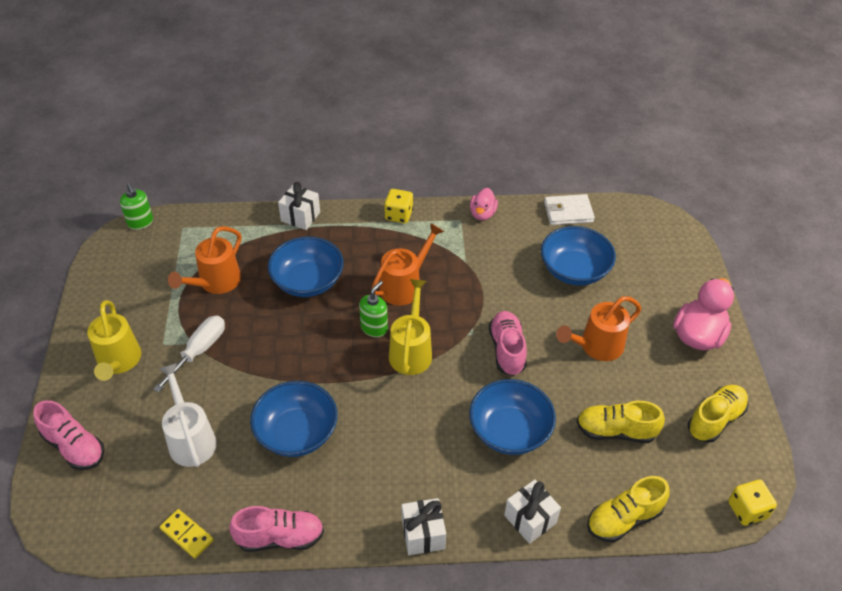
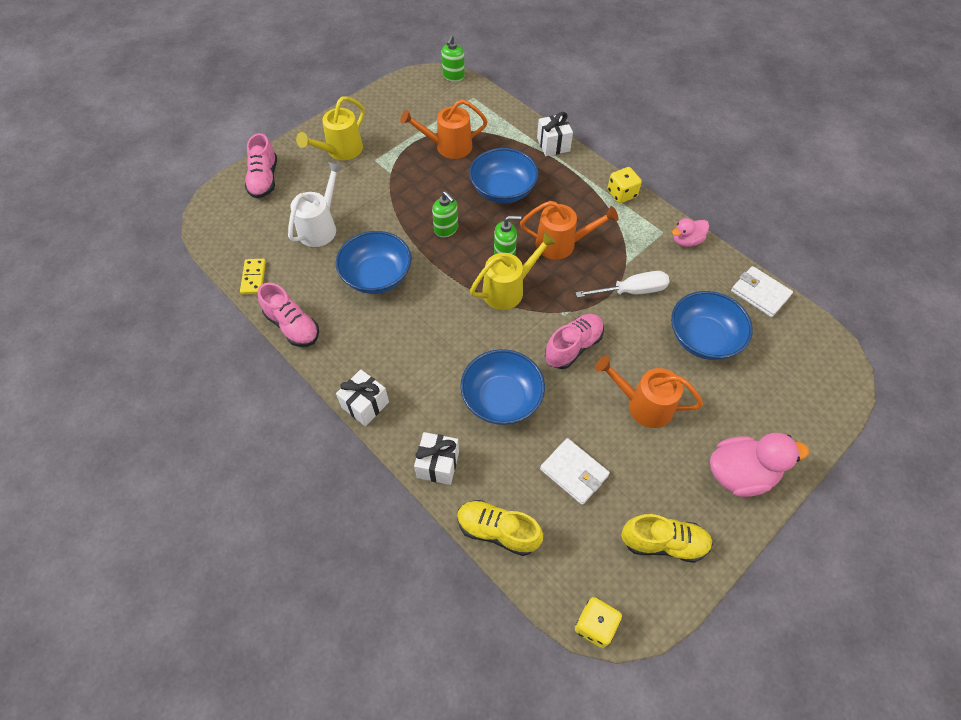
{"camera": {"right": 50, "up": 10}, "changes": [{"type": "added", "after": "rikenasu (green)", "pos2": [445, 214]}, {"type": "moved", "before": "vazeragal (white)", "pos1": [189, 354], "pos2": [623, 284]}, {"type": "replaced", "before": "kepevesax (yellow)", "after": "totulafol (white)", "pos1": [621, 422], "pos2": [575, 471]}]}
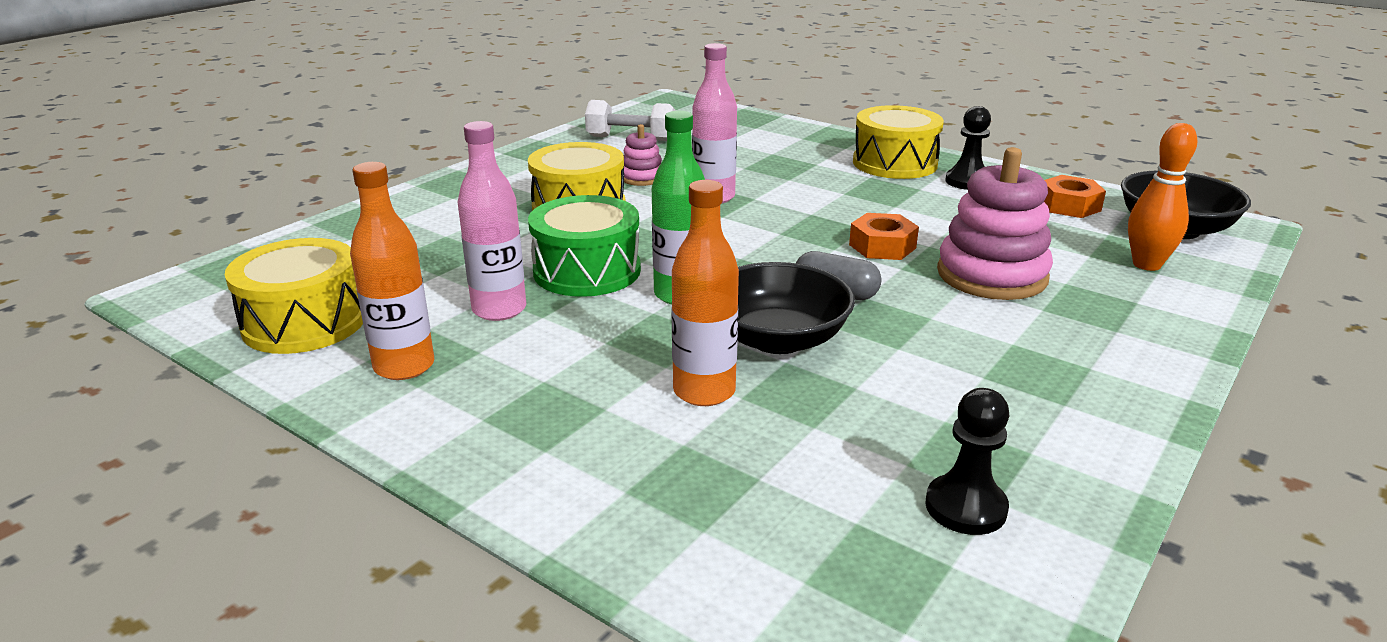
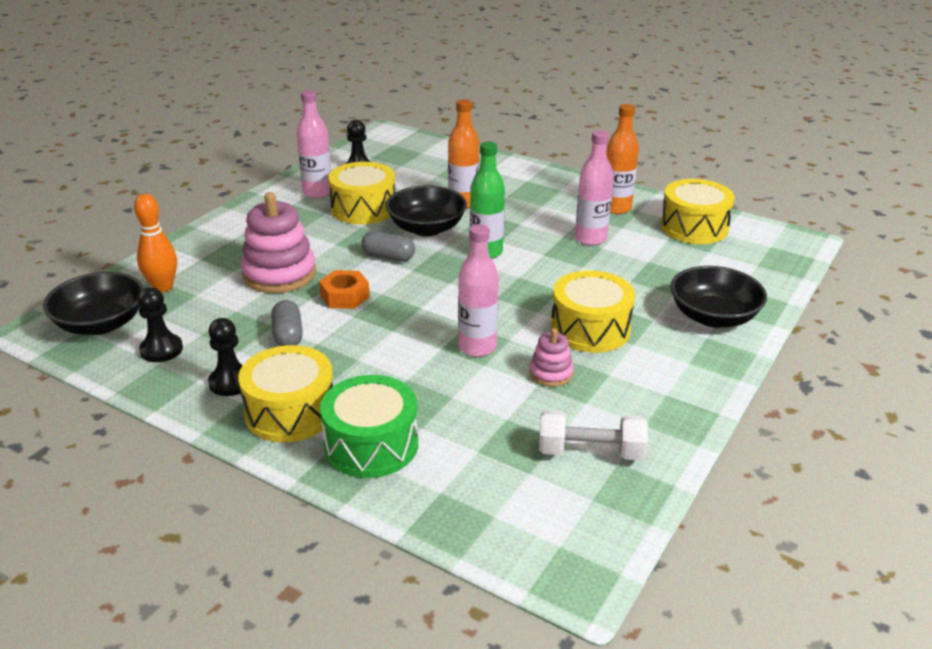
{"camera": {"right": 175, "up": 5}, "changes": [{"type": "added", "after": "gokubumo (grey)", "pos2": [287, 323]}, {"type": "added", "after": "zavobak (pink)", "pos2": [314, 144]}, {"type": "added", "after": "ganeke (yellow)", "pos2": [362, 193]}, {"type": "added", "after": "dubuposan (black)", "pos2": [719, 297]}, {"type": "moved", "before": "ganeke (green)", "pos1": [584, 246], "pos2": [369, 426]}, {"type": "replaced", "before": "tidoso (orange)", "after": "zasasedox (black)", "pos1": [1075, 196], "pos2": [160, 324]}]}
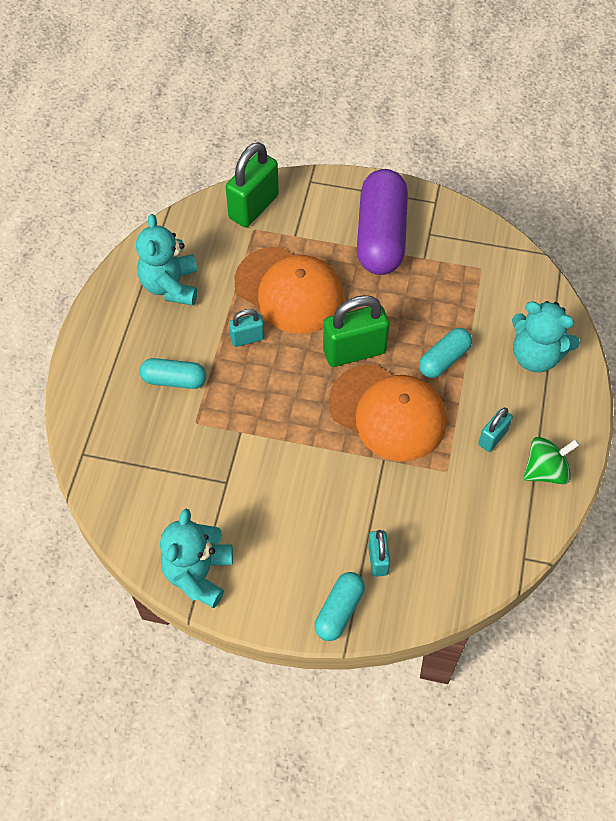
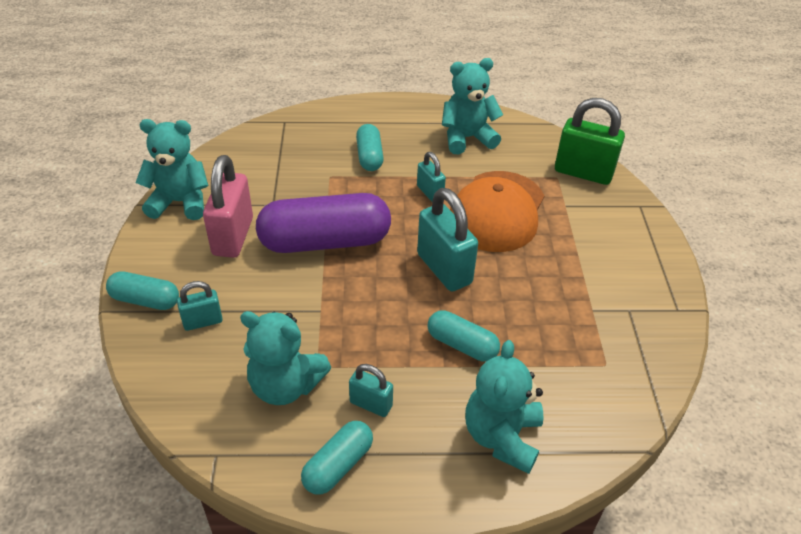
{"camera": {"right": 75, "up": -15}, "changes": [{"type": "removed", "before": "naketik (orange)", "pos1": [388, 412]}, {"type": "added", "after": "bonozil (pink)", "pos2": [228, 206]}, {"type": "added", "after": "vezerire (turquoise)", "pos2": [286, 358]}, {"type": "moved", "before": "gokubumo (purple)", "pos1": [382, 222], "pos2": [323, 223]}, {"type": "replaced", "before": "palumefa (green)", "after": "gokubumo (turquoise)", "pos1": [551, 460], "pos2": [337, 458]}, {"type": "recoloured", "before": "bonozil (green)", "after": "bonozil (turquoise)", "pos1": [356, 331], "pos2": [447, 239]}]}
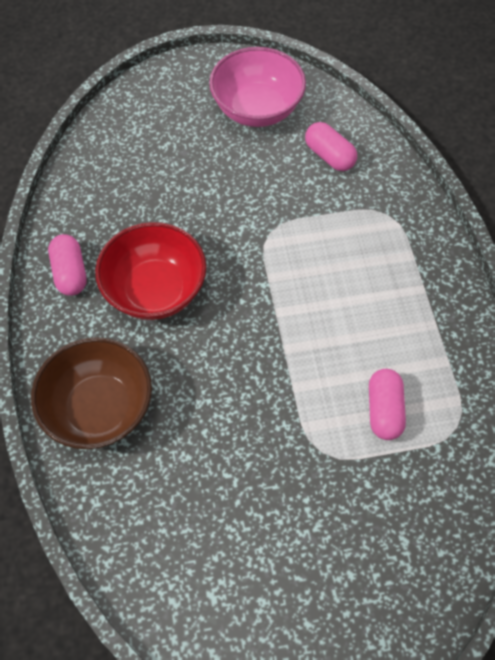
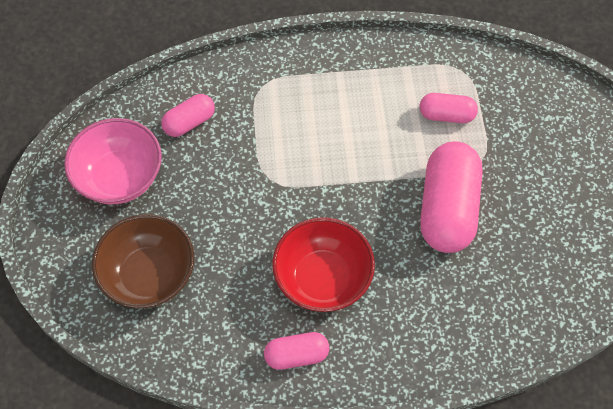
{"camera": {"right": -85, "up": 0}, "changes": [{"type": "added", "after": "gokubumo (pink)", "pos2": [451, 197]}, {"type": "moved", "before": "dubuposan (brown)", "pos1": [91, 393], "pos2": [143, 261]}]}
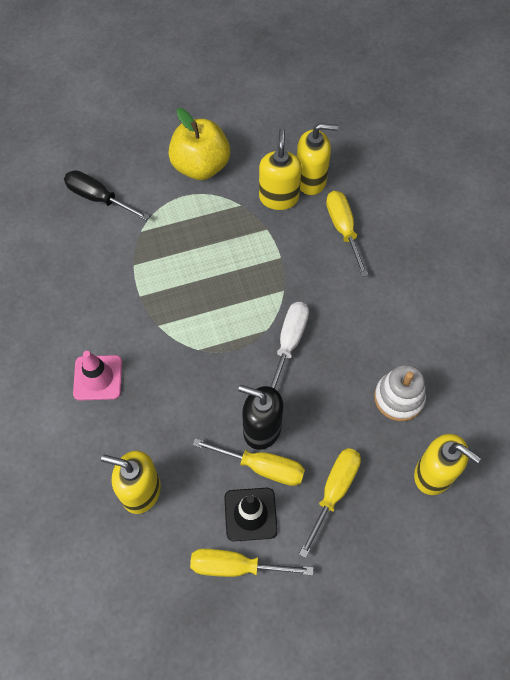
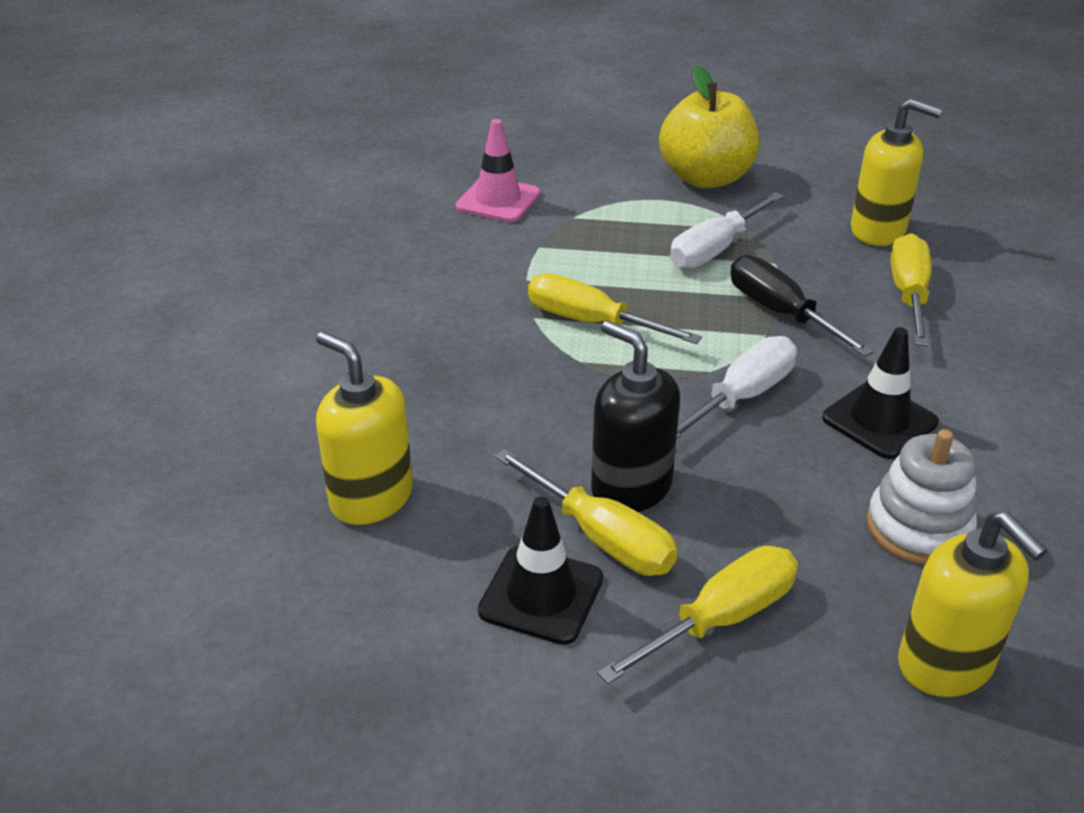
{"camera": {"right": 25, "up": -25}, "changes": [{"type": "removed", "before": "rikenasu (yellow)", "pos1": [280, 169]}, {"type": "added", "after": "vazeragal (white)", "pos2": [727, 230]}, {"type": "added", "after": "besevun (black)", "pos2": [880, 393]}, {"type": "moved", "before": "vazeragal (black)", "pos1": [107, 195], "pos2": [802, 306]}, {"type": "moved", "before": "besevun (pink)", "pos1": [97, 376], "pos2": [498, 170]}, {"type": "moved", "before": "vazeragal (yellow)", "pos1": [252, 563], "pos2": [615, 308]}]}
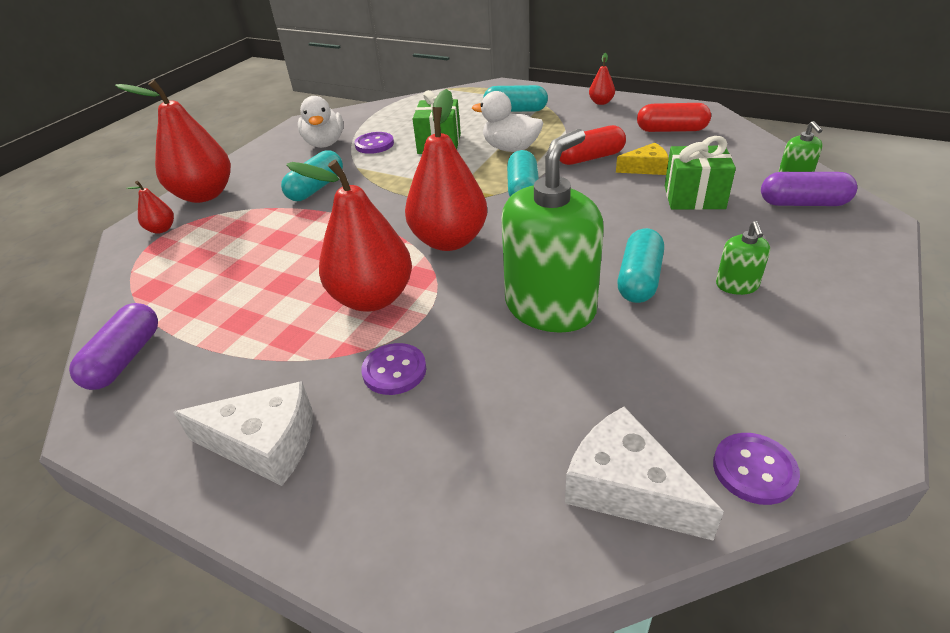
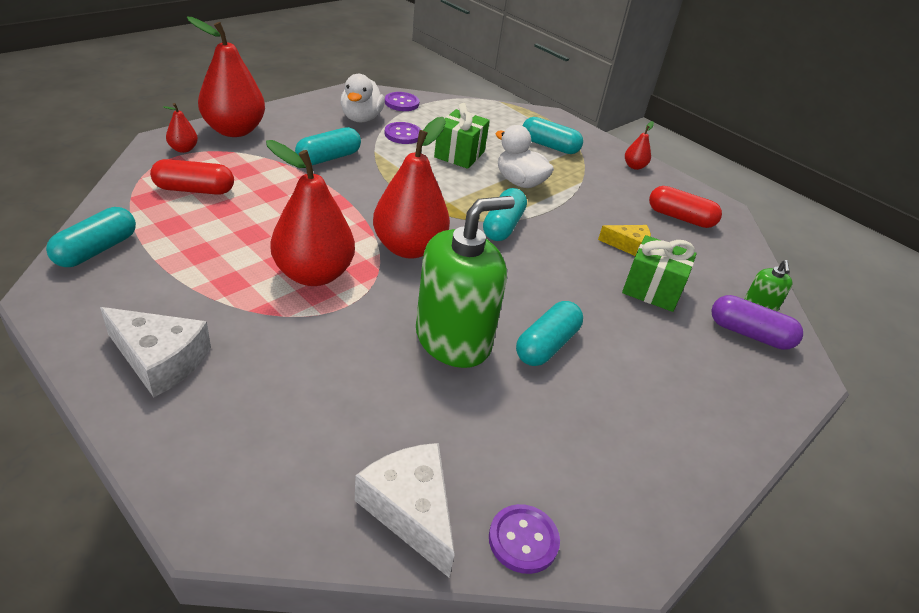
{"camera": {"right": 10, "up": 0}, "changes": [{"type": "removed", "before": "rikenasu (green)", "pos1": [743, 258]}, {"type": "moved", "before": "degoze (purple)", "pos1": [393, 369], "pos2": [402, 101]}, {"type": "moved", "before": "gokubumo (red)", "pos1": [593, 145], "pos2": [192, 177]}, {"type": "recoloured", "before": "gokubumo (purple)", "after": "gokubumo (turquoise)", "pos1": [113, 346], "pos2": [91, 237]}]}
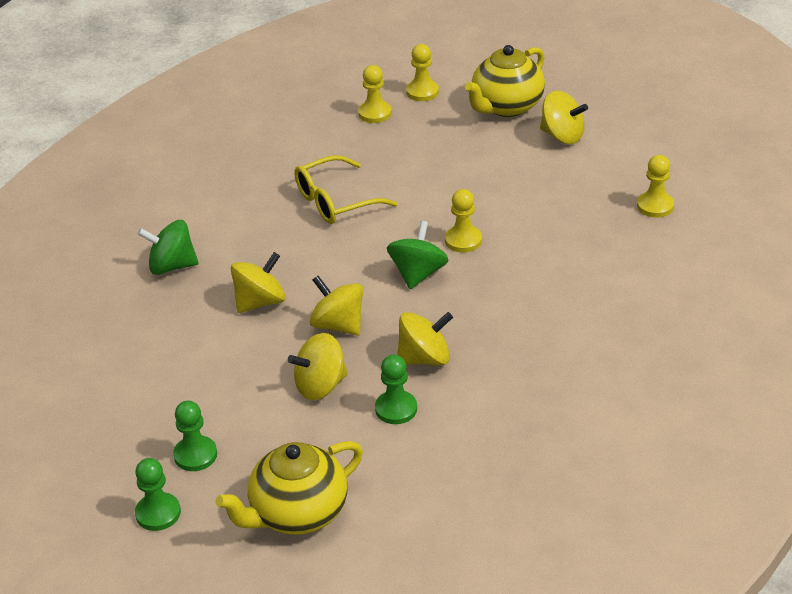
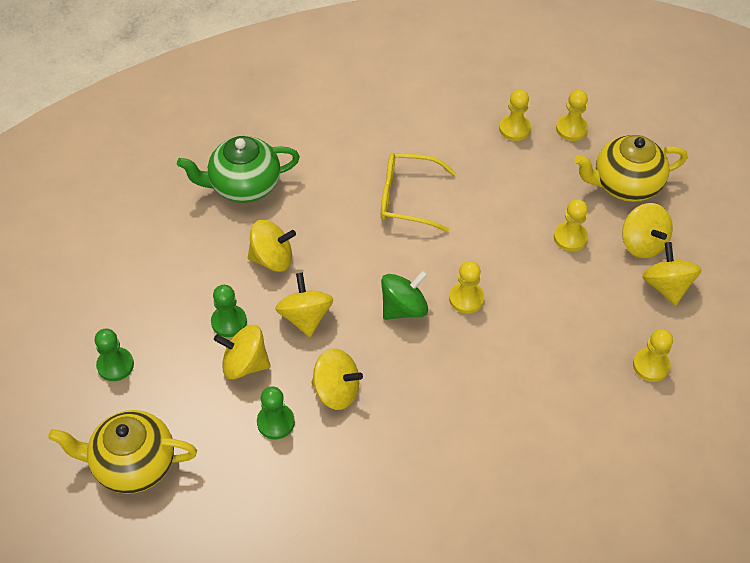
{"camera": {"right": 35, "up": 15}, "changes": [{"type": "added", "after": "zasasedox (yellow)", "pos2": [571, 225]}, {"type": "added", "after": "palumefa (yellow)", "pos2": [671, 274]}, {"type": "moved", "before": "zasasedox (green)", "pos1": [158, 494], "pos2": [229, 311]}, {"type": "replaced", "before": "palumefa (green)", "after": "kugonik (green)", "pos1": [168, 247], "pos2": [238, 169]}]}
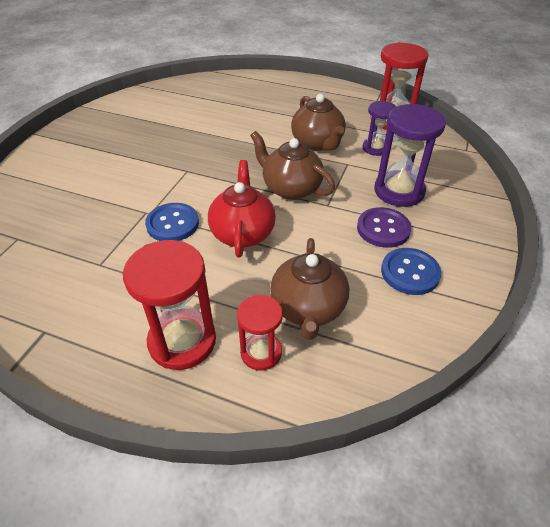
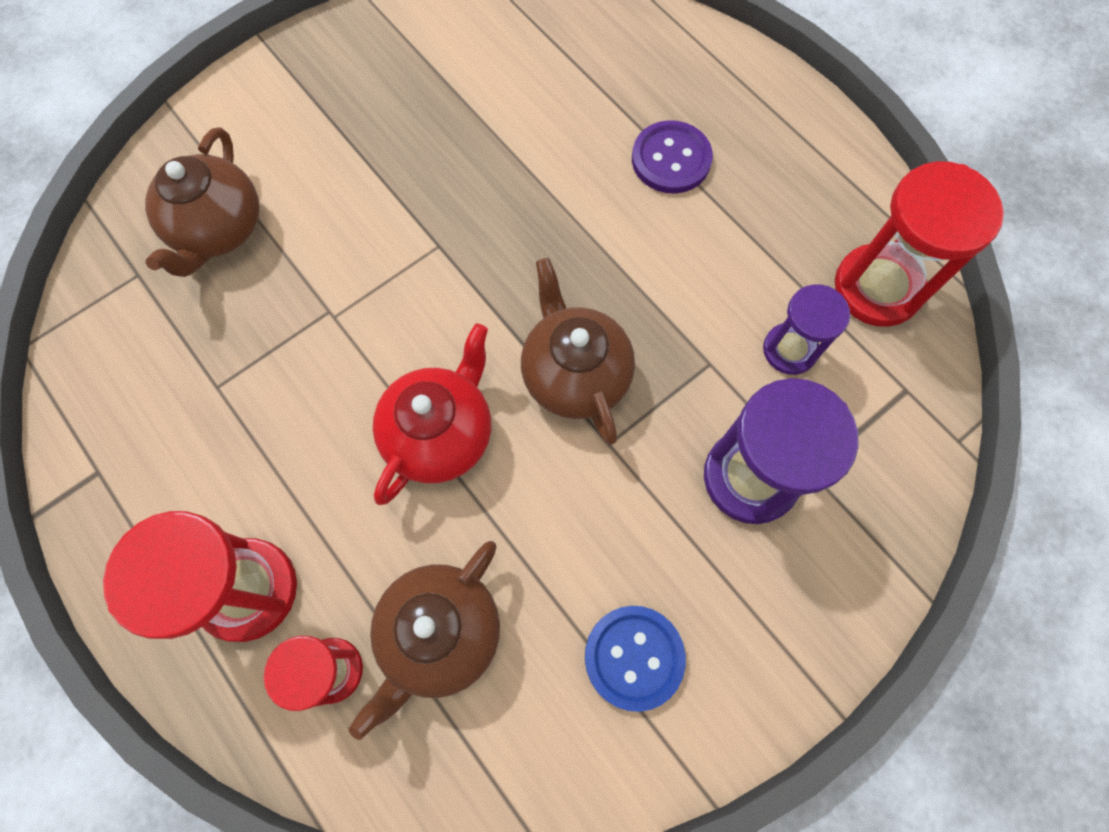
{"camera": {"right": 30, "up": 25}, "changes": [{"type": "removed", "before": "degoze (blue)", "pos1": [172, 222]}, {"type": "moved", "before": "kugonik (brown)", "pos1": [318, 122], "pos2": [202, 202]}, {"type": "moved", "before": "degoze (purple)", "pos1": [384, 227], "pos2": [672, 157]}]}
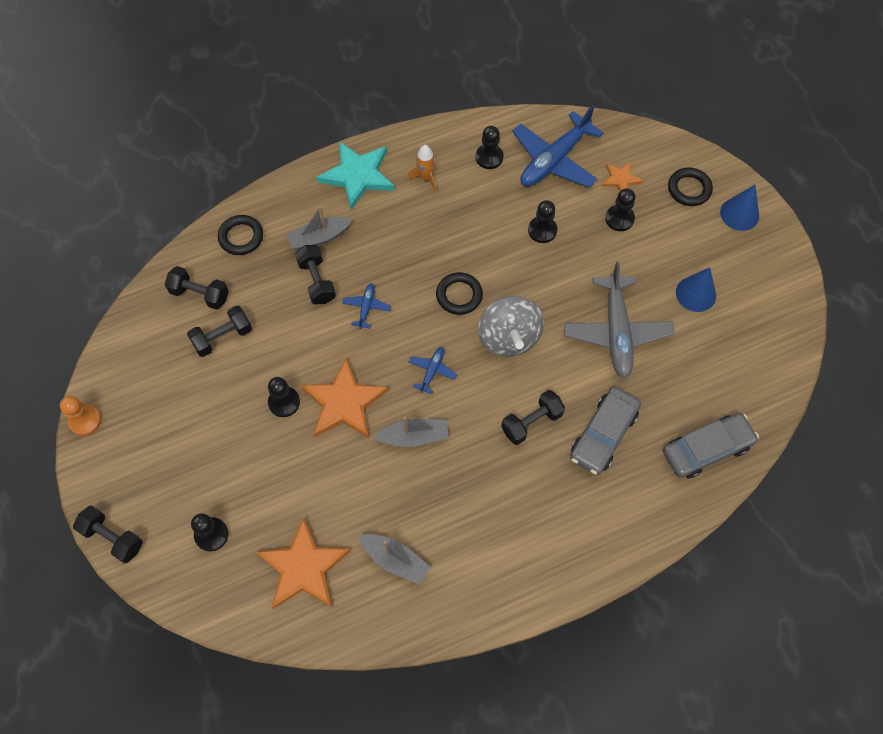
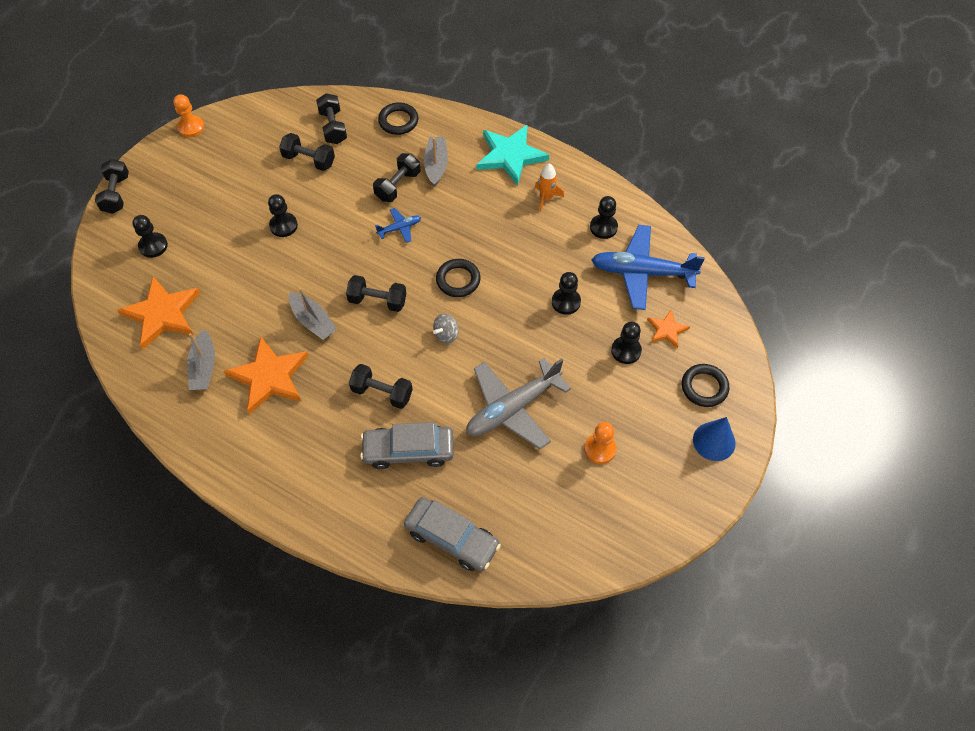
{"camera": {"right": 55, "up": -5}, "changes": [{"type": "moved", "before": "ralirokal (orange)", "pos1": [345, 397], "pos2": [266, 375]}, {"type": "replaced", "before": "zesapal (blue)", "after": "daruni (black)", "pos1": [433, 370], "pos2": [376, 293]}, {"type": "replaced", "before": "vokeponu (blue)", "after": "zasasedox (orange)", "pos1": [696, 289], "pos2": [600, 443]}, {"type": "turned", "before": "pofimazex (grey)", "pos1": [319, 228], "pos2": [436, 161], "turn": 60}, {"type": "resized", "before": "palumefa (grey)", "pos1": [511, 326], "pos2": [446, 329], "scale": 0.48}]}
